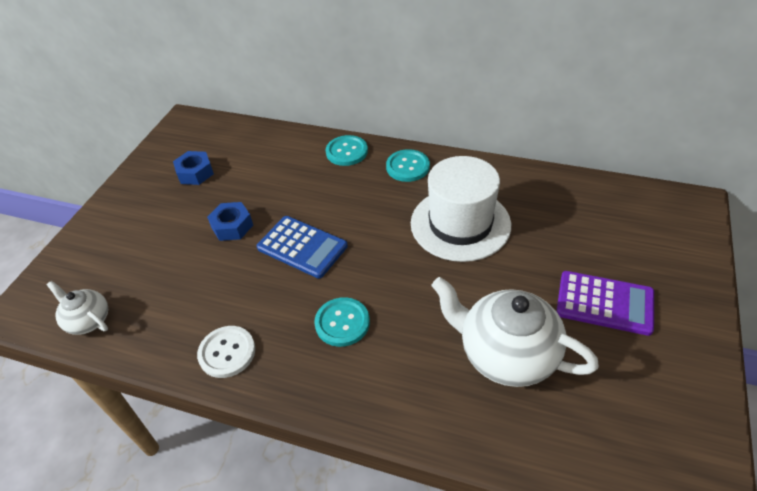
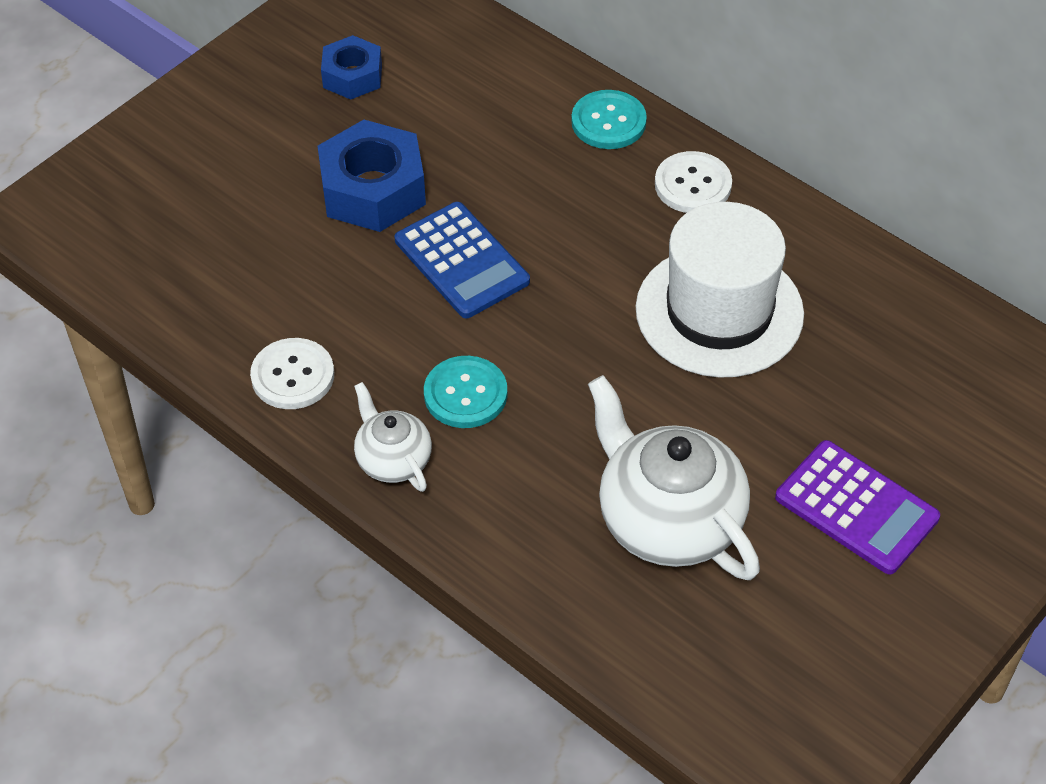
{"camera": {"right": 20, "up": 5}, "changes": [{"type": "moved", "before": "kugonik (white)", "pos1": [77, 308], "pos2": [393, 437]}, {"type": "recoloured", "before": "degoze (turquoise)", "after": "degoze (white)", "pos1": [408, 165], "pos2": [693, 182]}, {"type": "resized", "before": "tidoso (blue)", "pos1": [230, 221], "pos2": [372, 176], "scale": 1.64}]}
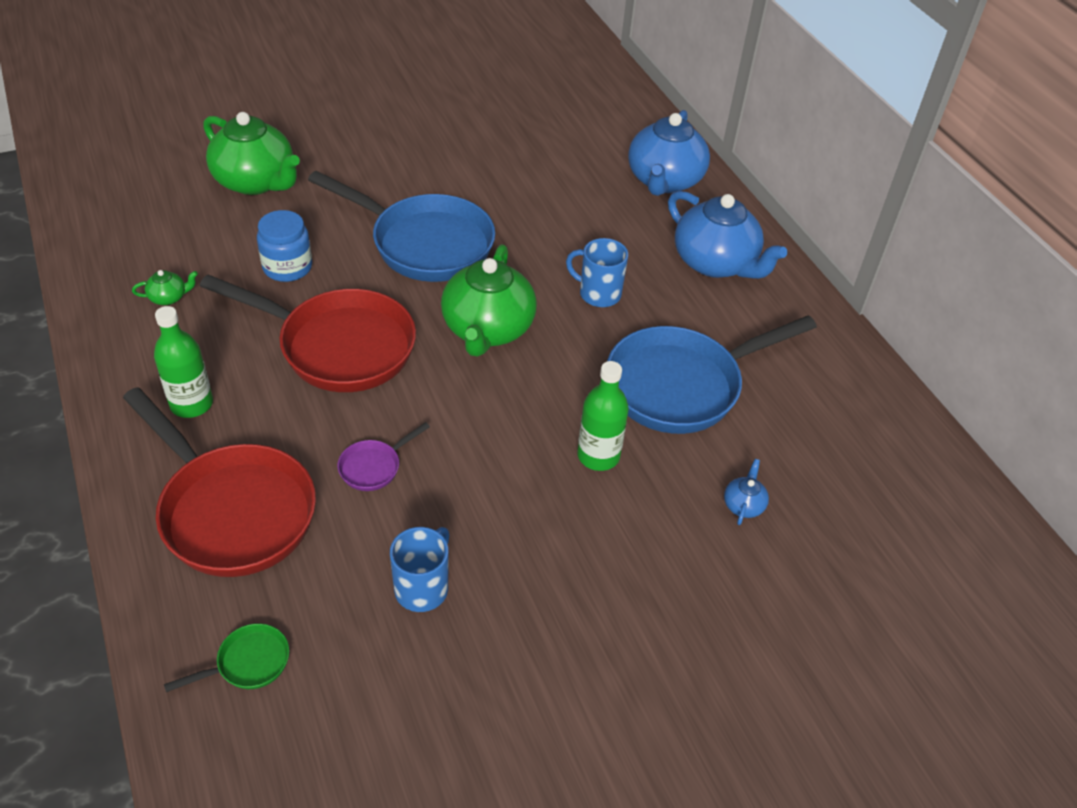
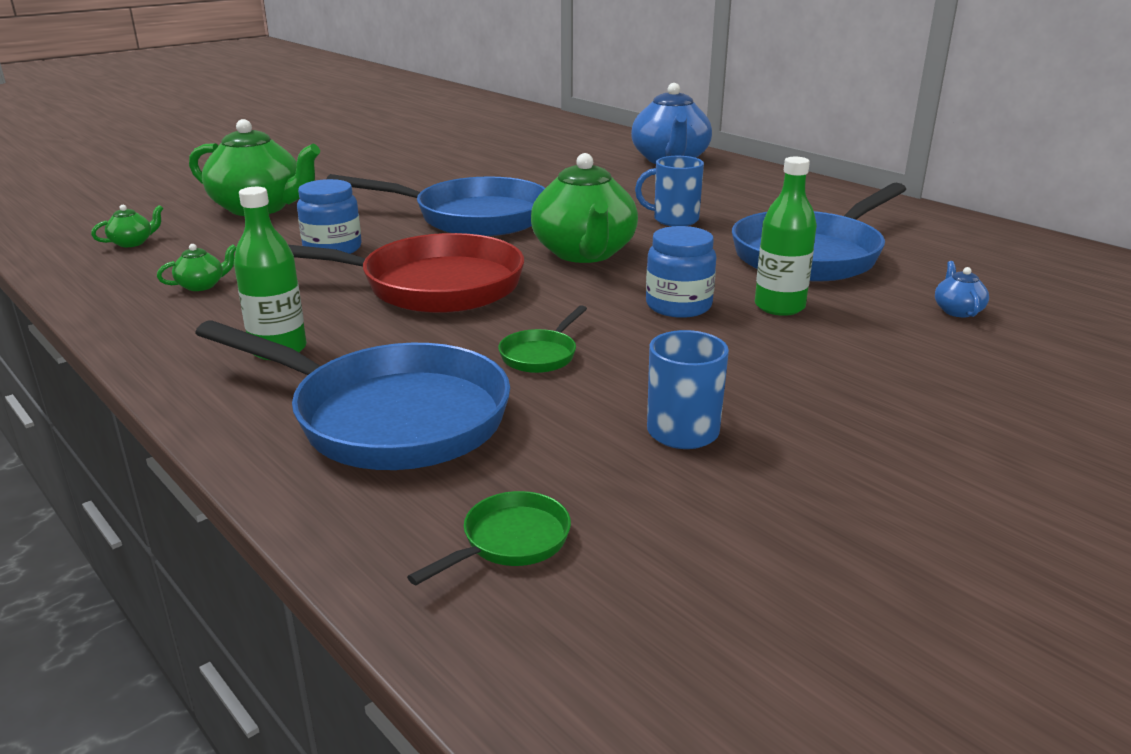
{"camera": {"right": -15, "up": -20}, "changes": [{"type": "removed", "before": "kugonik (blue)", "pos1": [727, 235]}, {"type": "added", "after": "kugonik (green)", "pos2": [127, 226]}, {"type": "added", "after": "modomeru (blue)", "pos2": [681, 272]}, {"type": "recoloured", "before": "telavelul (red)", "after": "telavelul (blue)", "pos1": [219, 482], "pos2": [352, 395]}, {"type": "recoloured", "before": "telavelul (purple)", "after": "telavelul (green)", "pos1": [384, 456], "pos2": [542, 339]}]}
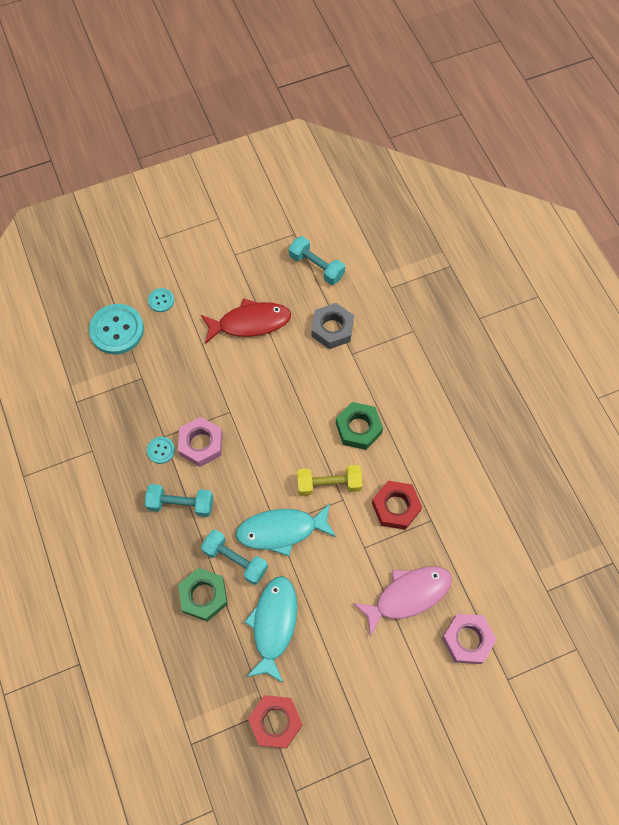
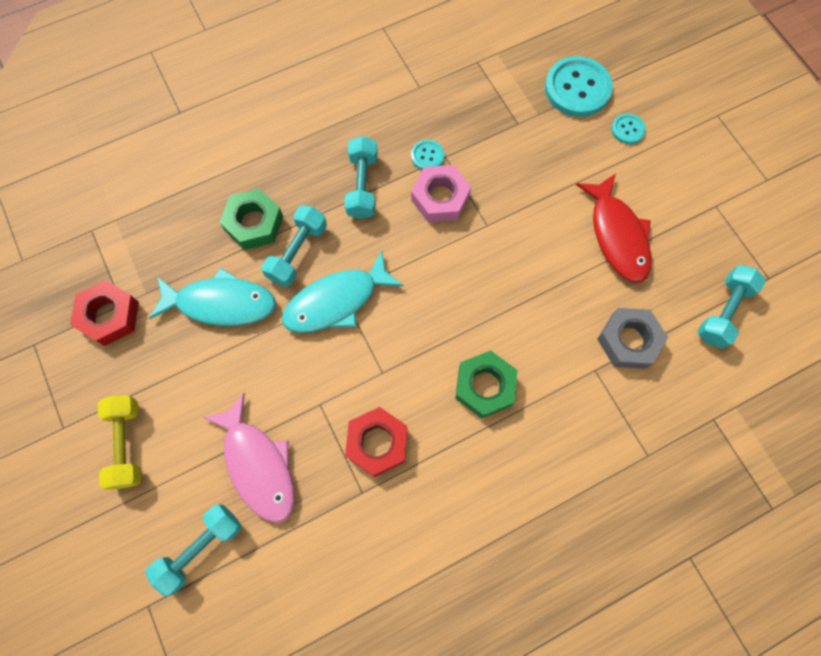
{"camera": {"right": 85, "up": 5}, "changes": [{"type": "moved", "before": "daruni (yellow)", "pos1": [330, 480], "pos2": [119, 442]}, {"type": "replaced", "before": "tidoso (pink)", "after": "daruni (turquoise)", "pos1": [469, 639], "pos2": [193, 550]}, {"type": "turned", "before": "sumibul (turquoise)", "pos1": [286, 529], "pos2": [343, 292], "turn": -105}]}
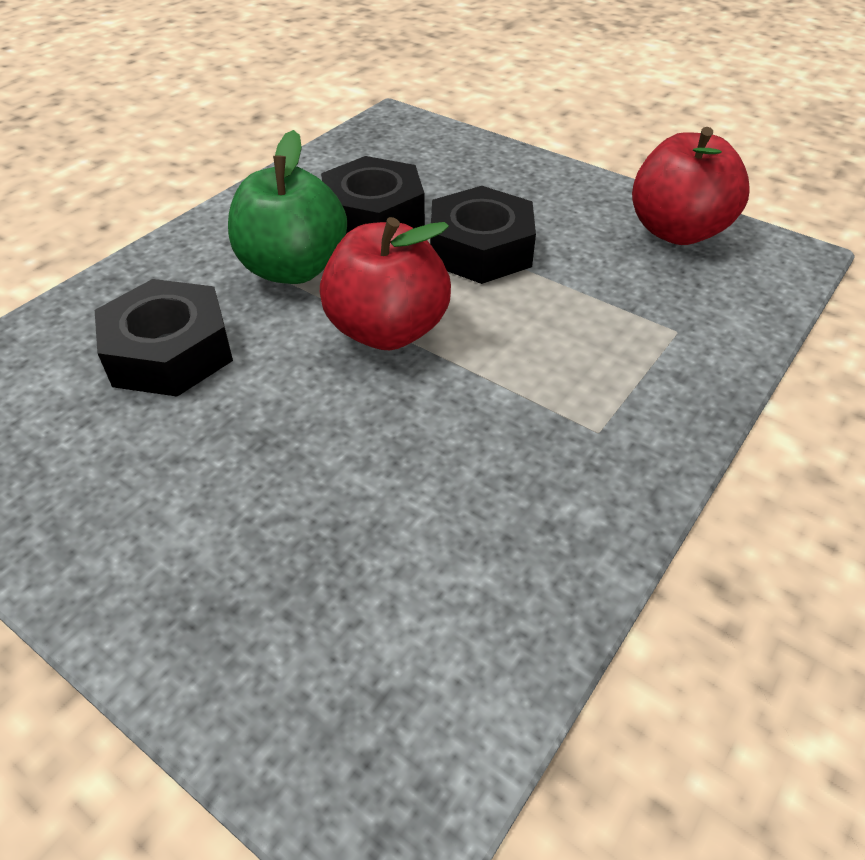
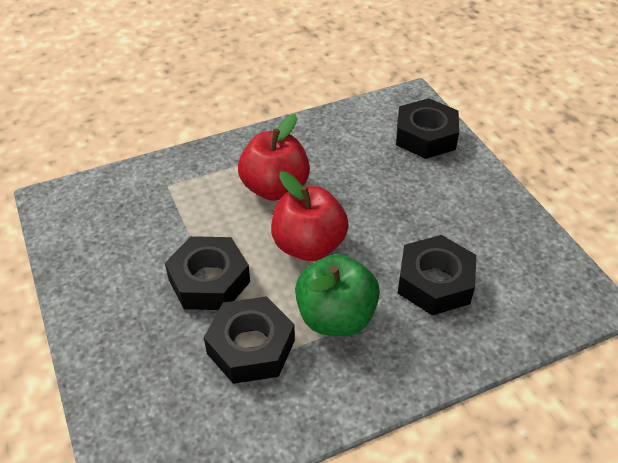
{"camera": {"right": -150, "up": 0}, "changes": [{"type": "added", "after": "tidoso (black)", "pos2": [427, 128]}, {"type": "moved", "before": "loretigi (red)", "pos1": [690, 186], "pos2": [274, 157]}]}
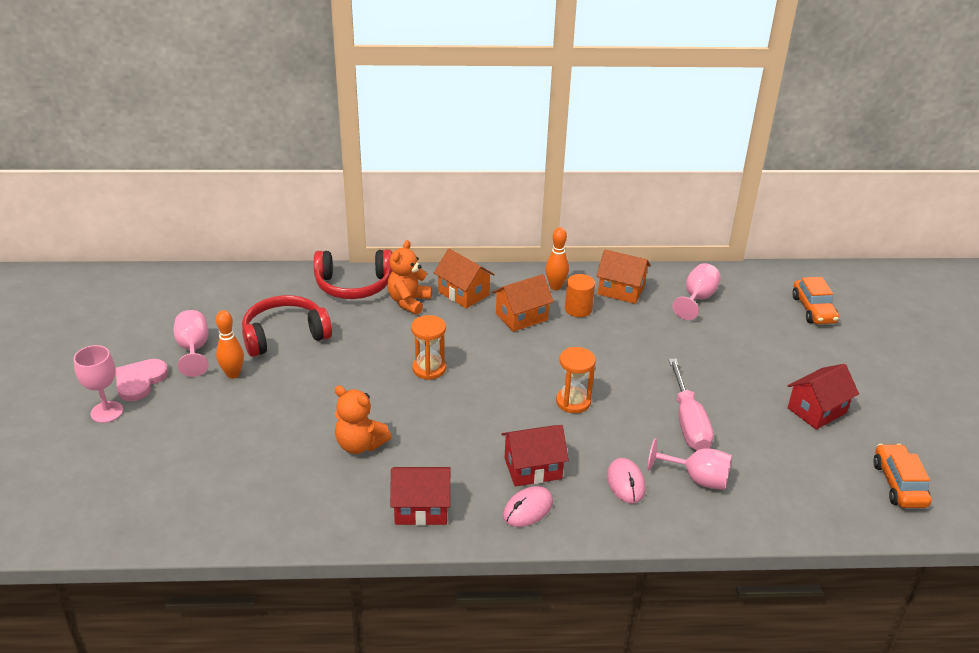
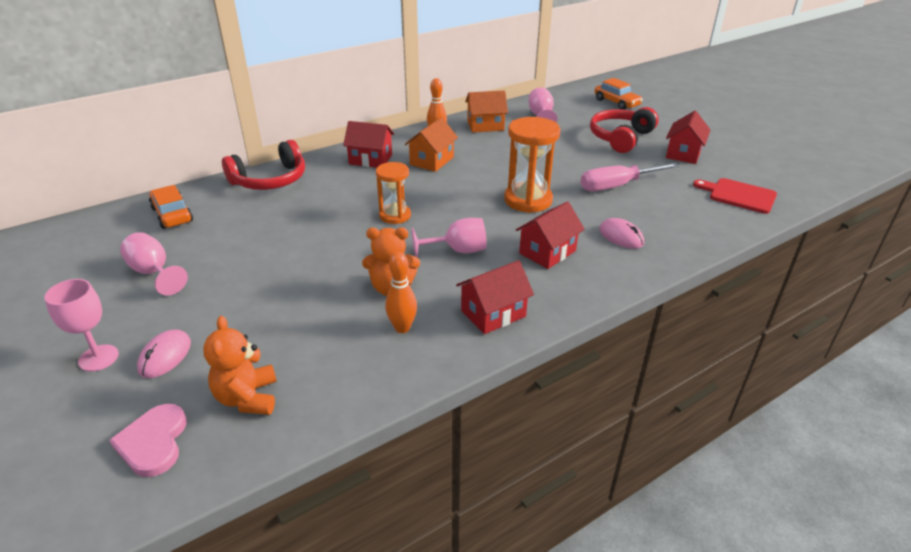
{"camera": {"right": -30, "up": 0}, "changes": [{"type": "removed", "before": "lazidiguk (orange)", "pos1": [580, 295]}, {"type": "added", "after": "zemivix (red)", "pos2": [735, 196]}, {"type": "moved", "before": "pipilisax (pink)", "pos1": [142, 380], "pos2": [148, 440]}, {"type": "moved", "before": "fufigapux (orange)", "pos1": [230, 344], "pos2": [401, 292]}, {"type": "moved", "before": "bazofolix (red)", "pos1": [287, 326], "pos2": [624, 130]}, {"type": "moved", "before": "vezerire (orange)", "pos1": [409, 277], "pos2": [240, 365]}, {"type": "moved", "before": "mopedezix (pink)", "pos1": [528, 506], "pos2": [164, 354]}, {"type": "moved", "before": "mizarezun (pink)", "pos1": [690, 464], "pos2": [449, 237]}, {"type": "moved", "before": "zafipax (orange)", "pos1": [903, 476], "pos2": [171, 207]}, {"type": "recoloured", "before": "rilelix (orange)", "after": "rilelix (red)", "pos1": [464, 279], "pos2": [368, 144]}, {"type": "turned", "before": "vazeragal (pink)", "pos1": [691, 404], "pos2": [629, 177], "turn": 105}, {"type": "resized", "before": "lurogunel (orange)", "pos1": [576, 380], "pos2": [532, 165], "scale": 1.57}]}
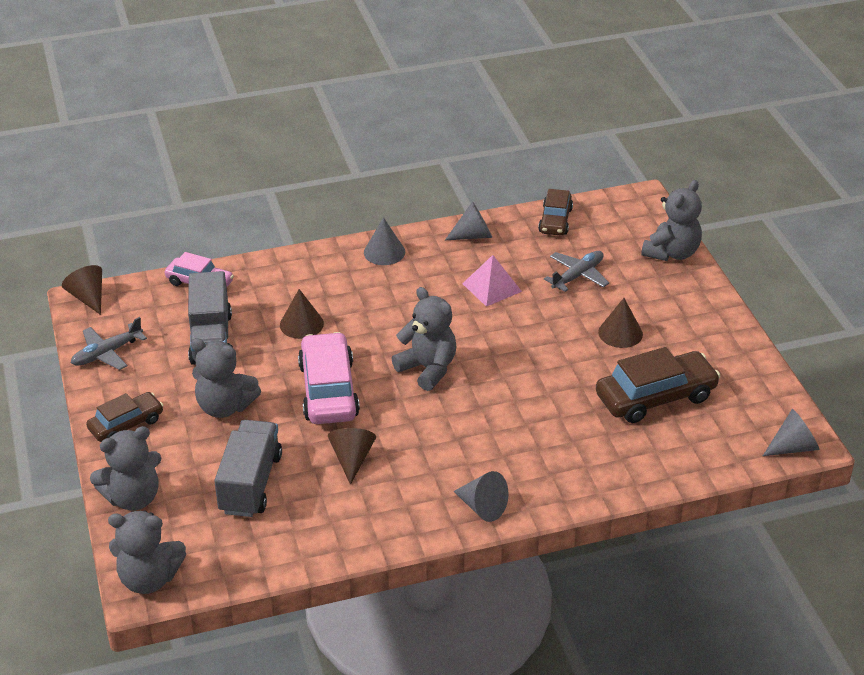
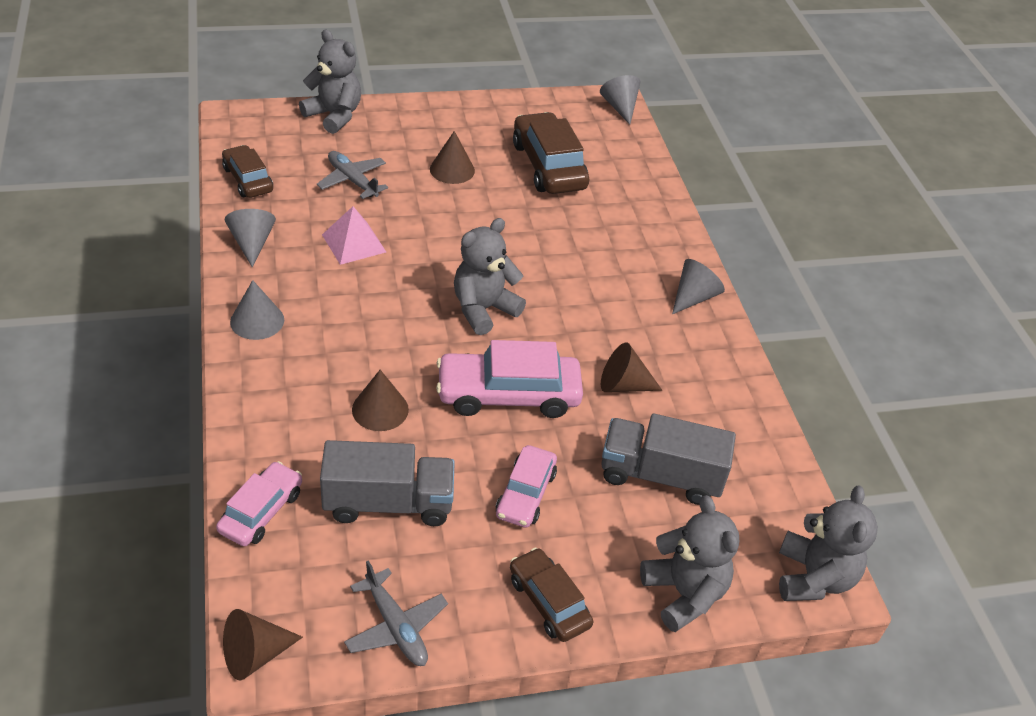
{"camera": {"right": -90, "up": 5}, "changes": [{"type": "replaced", "before": "vezerire (grey)", "after": "zafipax (pink)", "pos1": [226, 378], "pos2": [526, 486]}, {"type": "turned", "before": "zafipax (brown)", "pos1": [555, 212], "pos2": [247, 171], "turn": -135}]}
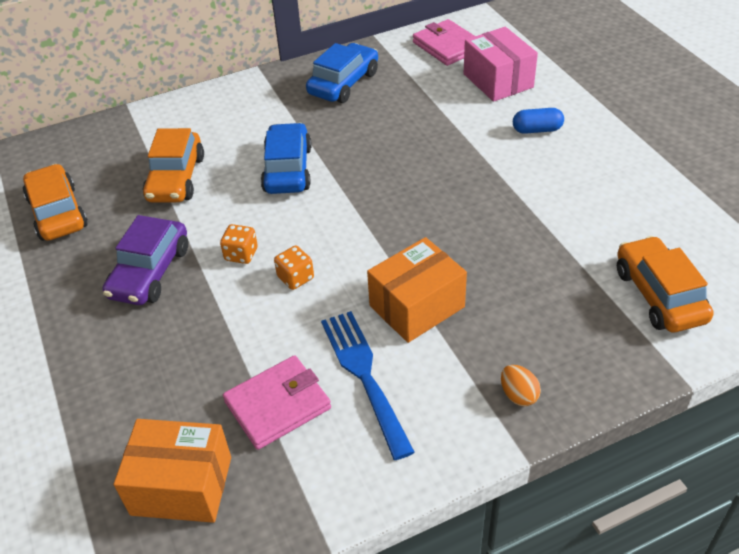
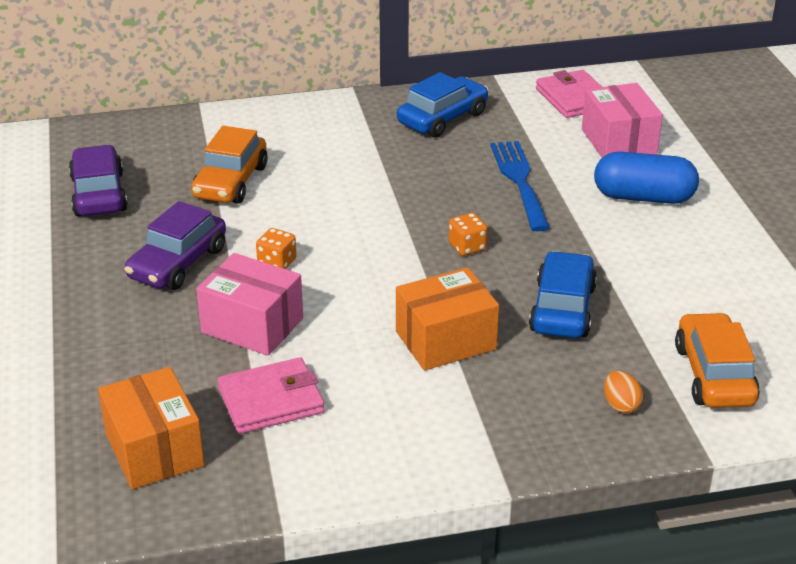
{"camera": {"right": 10, "up": -10}, "changes": [{"type": "added", "after": "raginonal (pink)", "pos2": [249, 304]}, {"type": "moved", "before": "zafipax (blue)", "pos1": [286, 158], "pos2": [563, 294]}, {"type": "moved", "before": "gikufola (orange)", "pos1": [294, 268], "pos2": [468, 234]}, {"type": "moved", "before": "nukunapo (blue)", "pos1": [367, 385], "pos2": [520, 186]}, {"type": "moved", "before": "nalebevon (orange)", "pos1": [521, 385], "pos2": [623, 392]}, {"type": "recoloured", "before": "zafipax (orange)", "after": "zafipax (purple)", "pos1": [55, 202], "pos2": [98, 180]}, {"type": "turned", "before": "raginonal (orange)", "pos1": [172, 471], "pos2": [151, 428], "turn": 45}, {"type": "resized", "before": "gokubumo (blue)", "pos1": [538, 121], "pos2": [646, 178], "scale": 1.74}]}
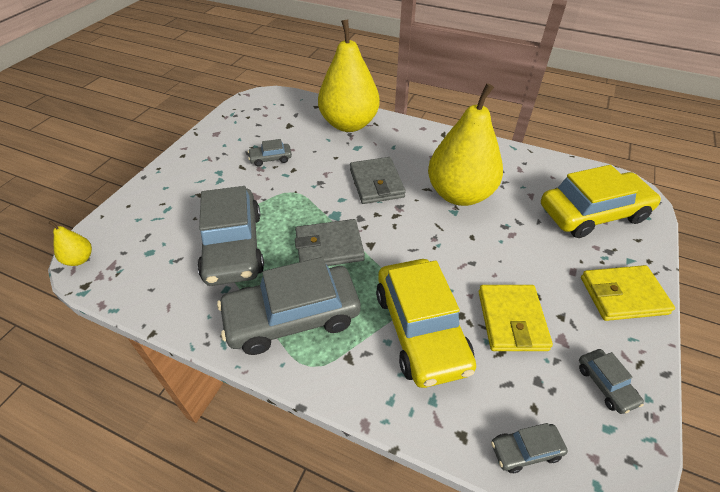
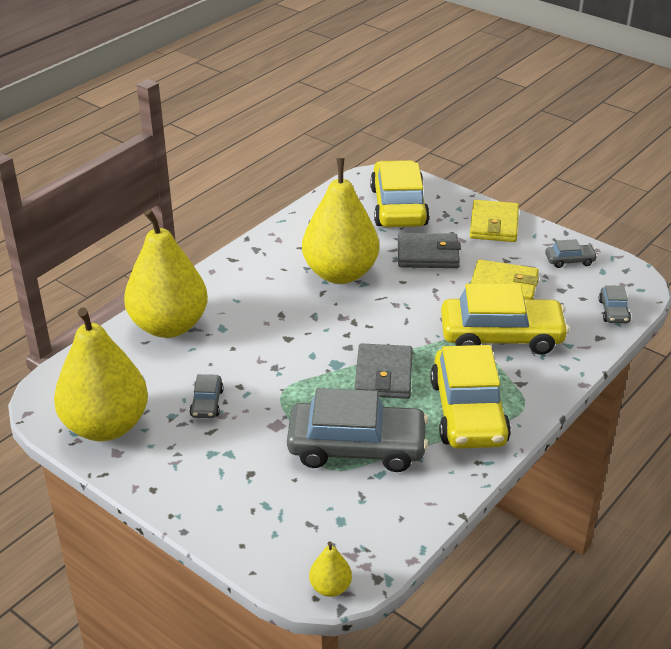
{"camera": {"right": -75, "up": -10}, "changes": [{"type": "added", "after": "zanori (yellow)", "pos2": [101, 374]}, {"type": "moved", "before": "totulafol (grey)", "pos1": [378, 180], "pos2": [429, 250]}, {"type": "recoloured", "before": "zafipax (grey)", "after": "zafipax (yellow)", "pos1": [289, 306], "pos2": [470, 397]}]}
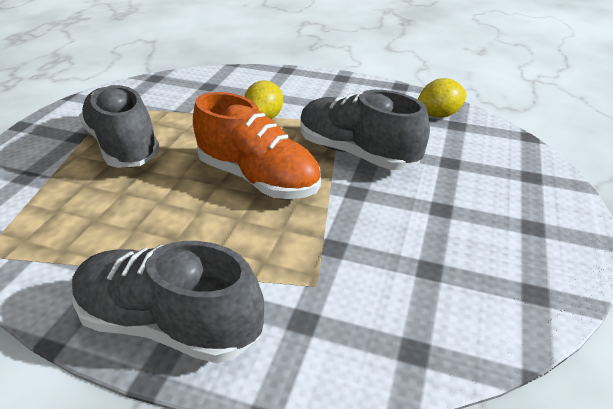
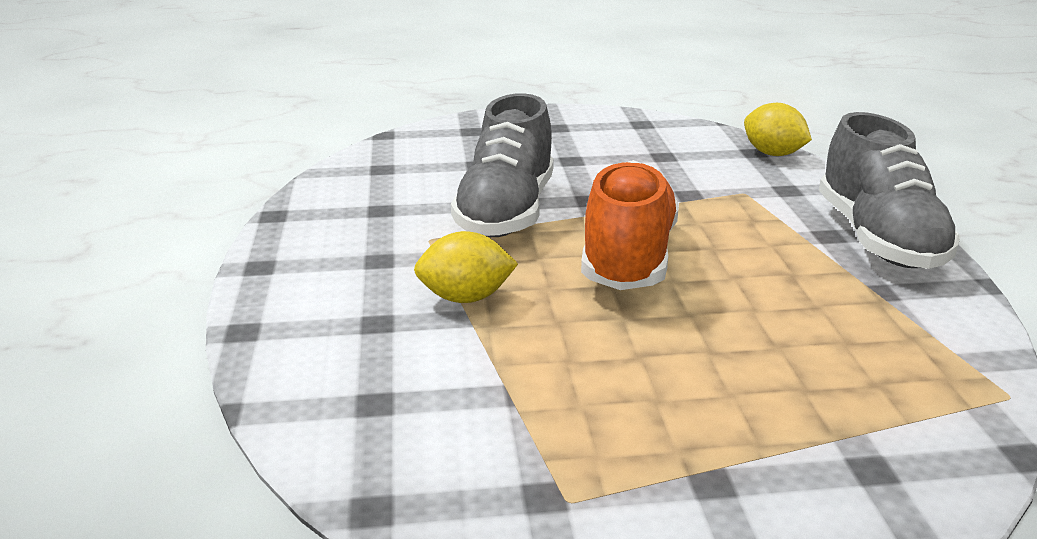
{"camera": {"right": -115, "up": -10}, "changes": [{"type": "removed", "before": "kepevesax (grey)", "pos1": [119, 126]}, {"type": "moved", "before": "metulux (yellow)", "pos1": [442, 98], "pos2": [778, 129]}]}
